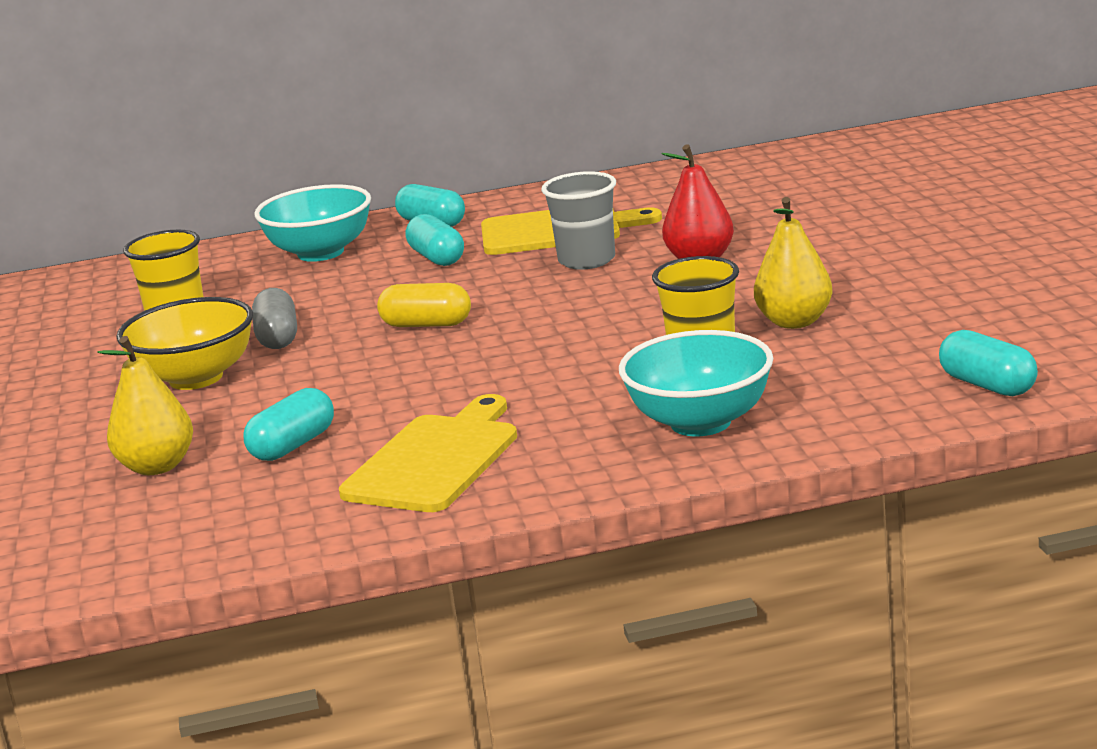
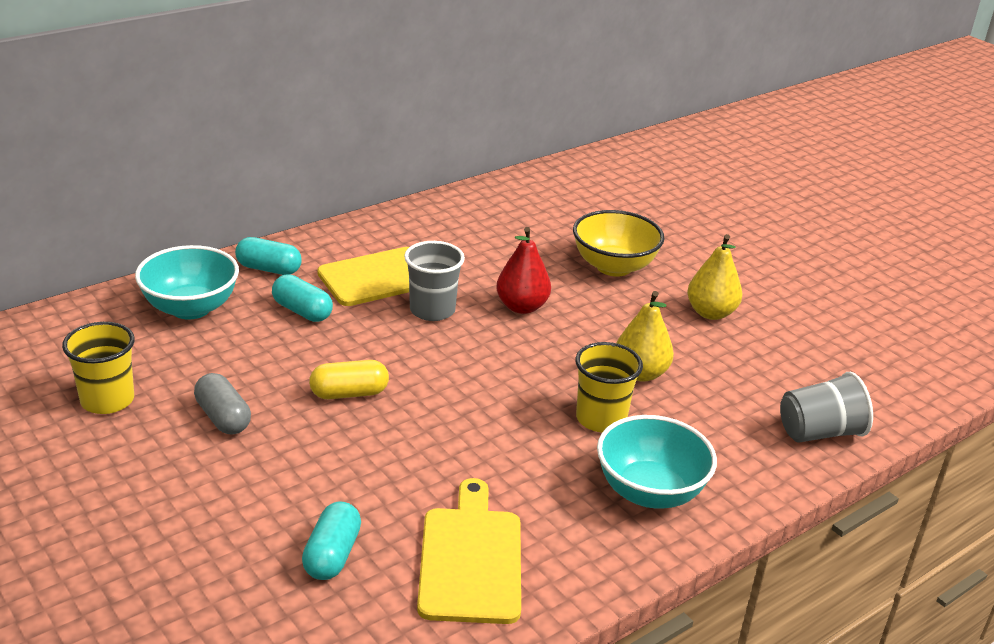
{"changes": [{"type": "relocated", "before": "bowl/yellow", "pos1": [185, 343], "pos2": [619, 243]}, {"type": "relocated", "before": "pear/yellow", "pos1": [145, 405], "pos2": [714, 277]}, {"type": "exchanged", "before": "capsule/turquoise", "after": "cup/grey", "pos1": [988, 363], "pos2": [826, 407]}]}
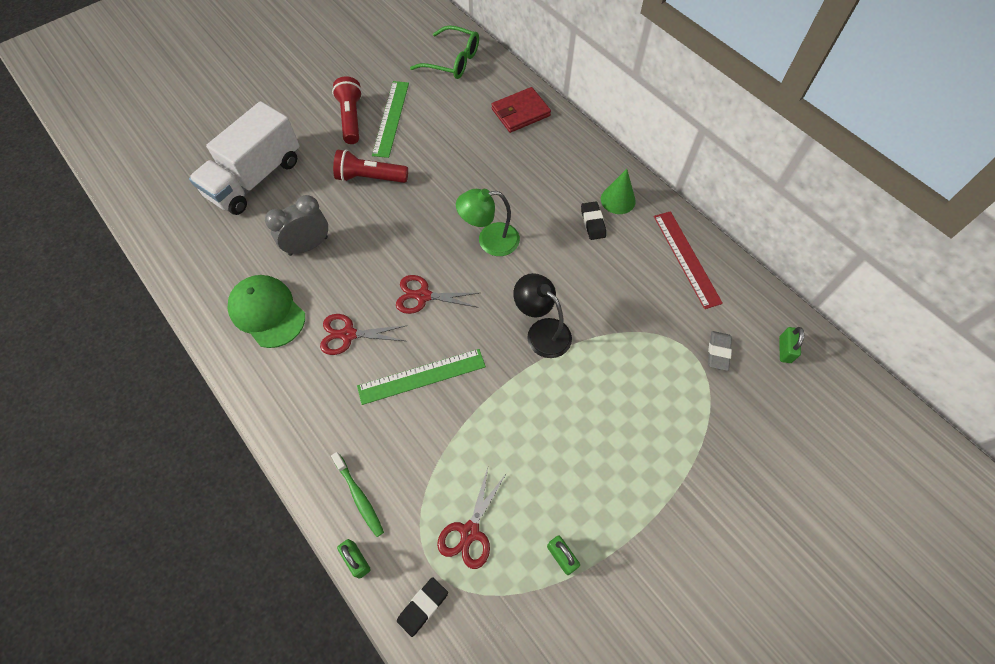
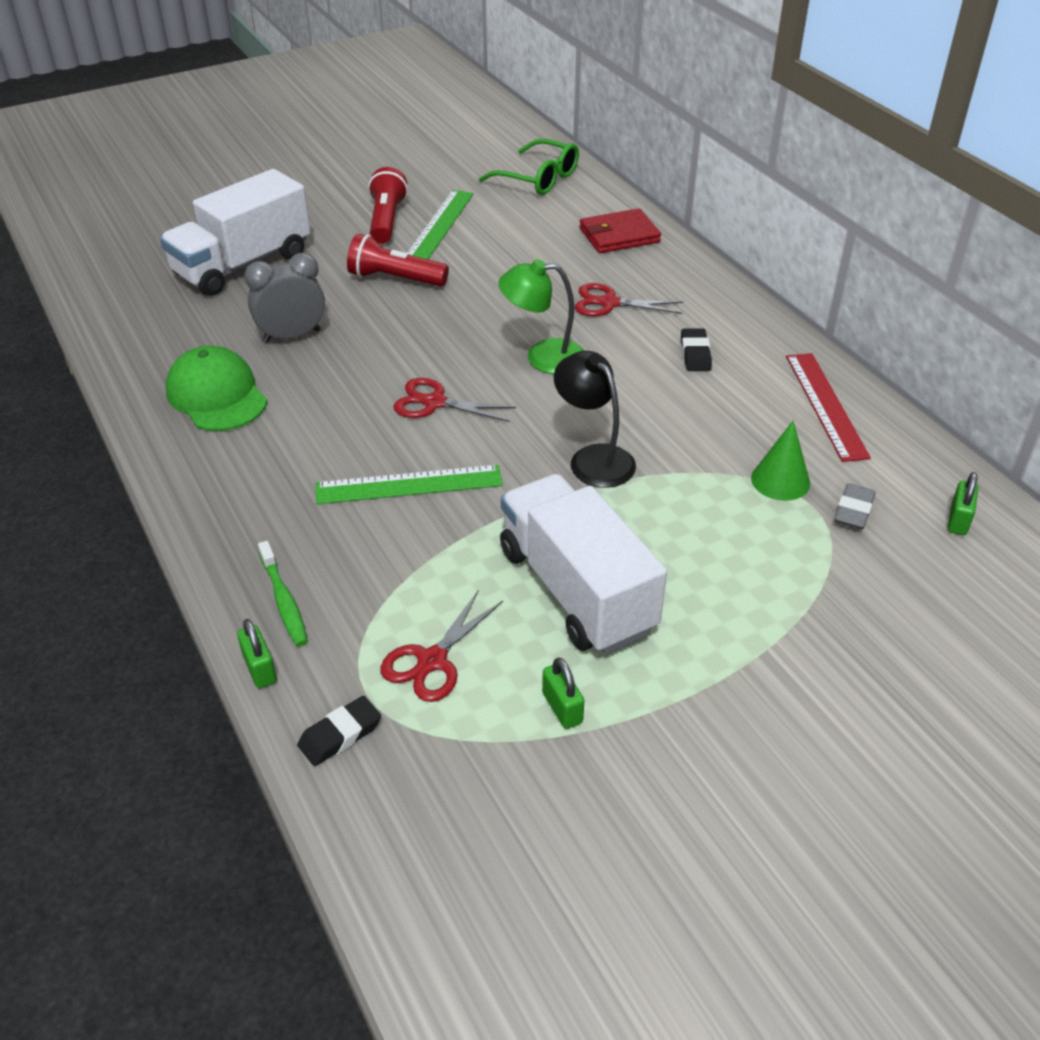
{"changes": [{"type": "appeared", "after": "truck/white", "pos2": [583, 564]}, {"type": "relocated", "before": "scissors/red", "pos1": [364, 334], "pos2": [629, 300]}, {"type": "relocated", "before": "cone/green", "pos1": [618, 191], "pos2": [780, 460]}]}
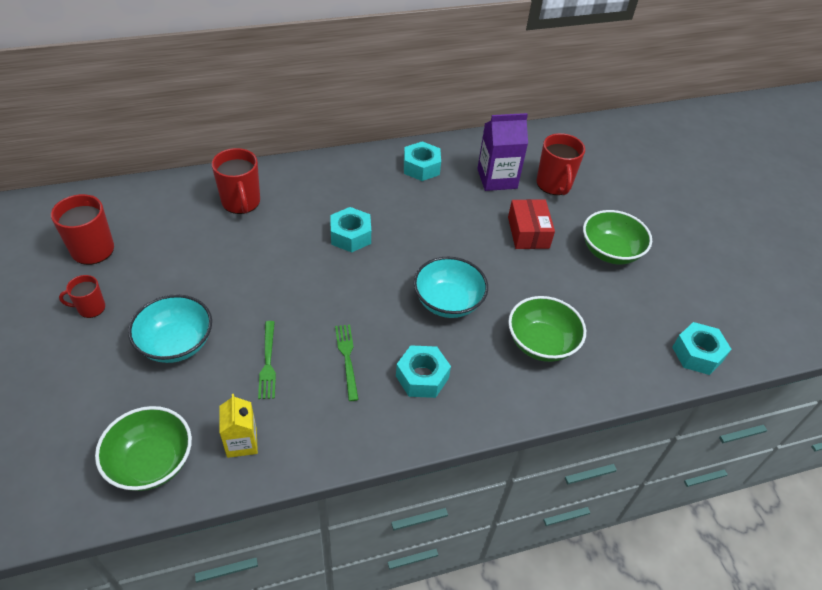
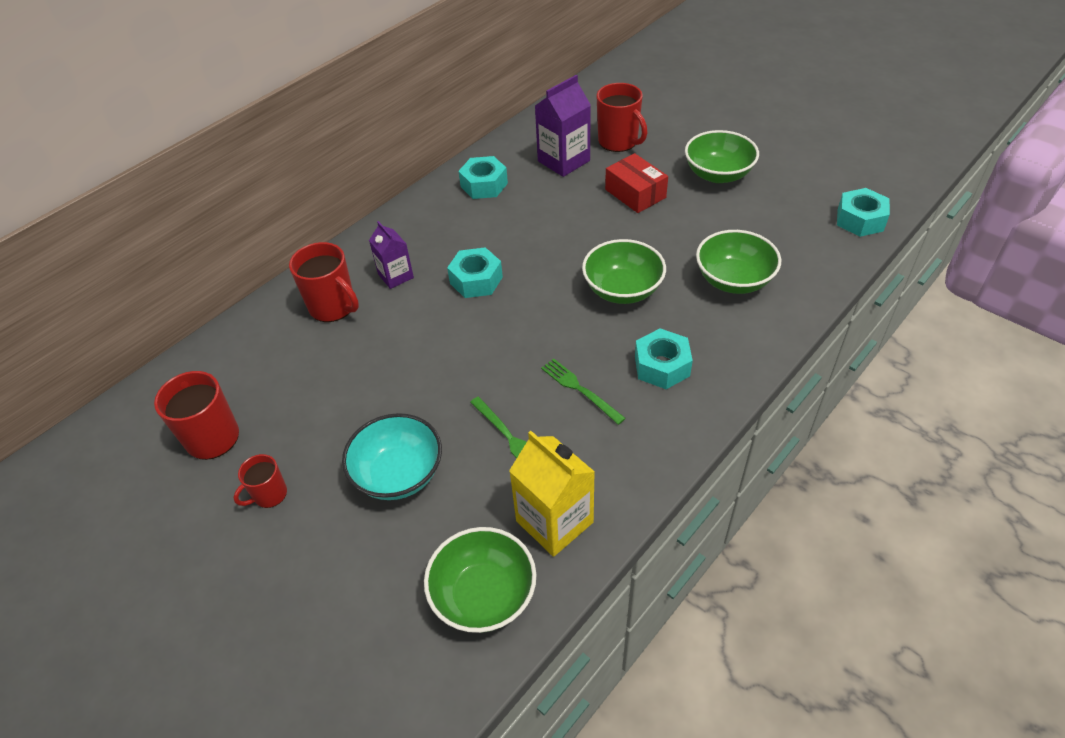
{"changes": [{"type": "appeared", "after": "carton/purple", "pos2": [391, 255]}, {"type": "size", "before": "carton/yellow", "pos1": [238, 426], "pos2": [552, 494], "scale": 1.59}, {"type": "colour", "before": "bowl/turquoise", "after": "bowl/green", "pos1": [451, 287], "pos2": [624, 271]}]}
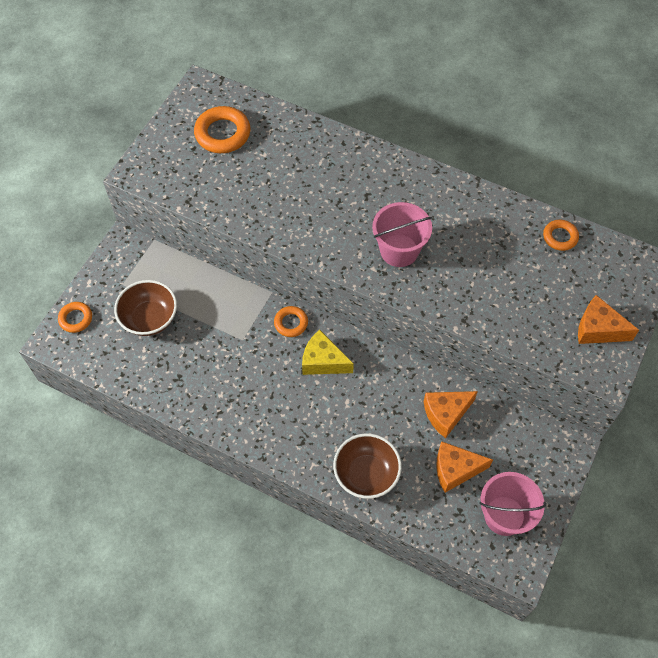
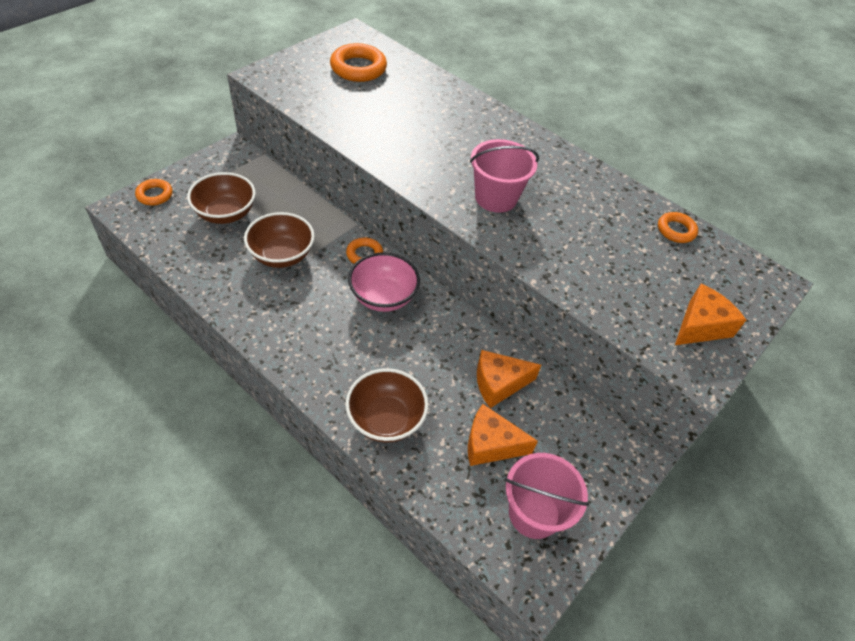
{"changes": [{"type": "appeared", "after": "bowl/brown", "pos2": [279, 240]}, {"type": "exchanged", "before": "cheese/yellow", "after": "bowl/pink", "pos1": [328, 352], "pos2": [384, 282]}, {"type": "spun", "before": "cheese/orange", "pos1": [608, 319], "pos2": [710, 314], "turn": 105}]}
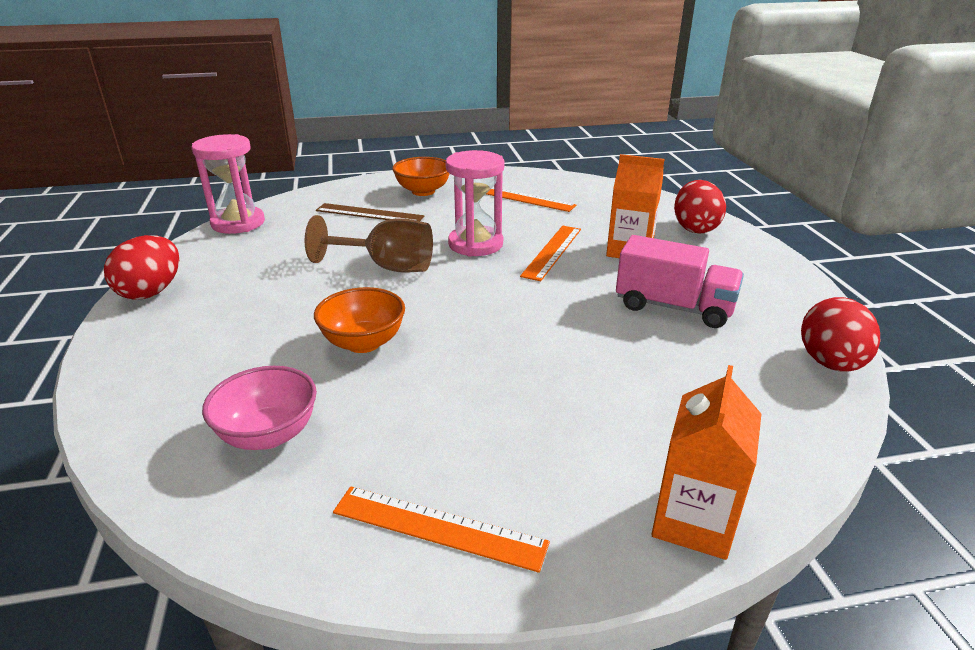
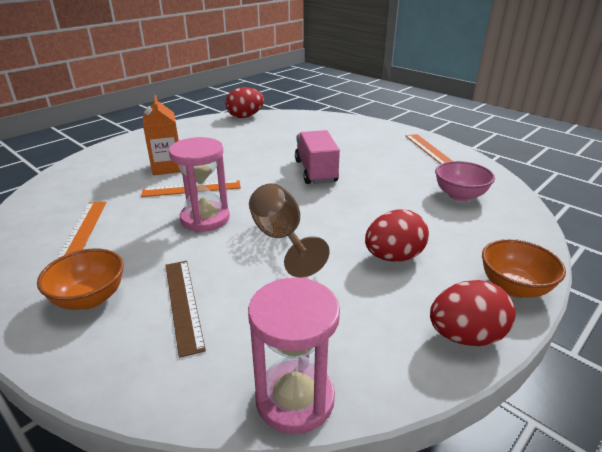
{"changes": [{"type": "relocated", "before": "truck/pink", "pos1": [680, 281], "pos2": [317, 157]}, {"type": "relocated", "before": "egg/red", "pos1": [700, 207], "pos2": [397, 235]}, {"type": "relocated", "before": "bowl/orange", "pos1": [359, 320], "pos2": [524, 268]}, {"type": "missing", "before": "carton/orange", "pos1": [706, 462]}]}
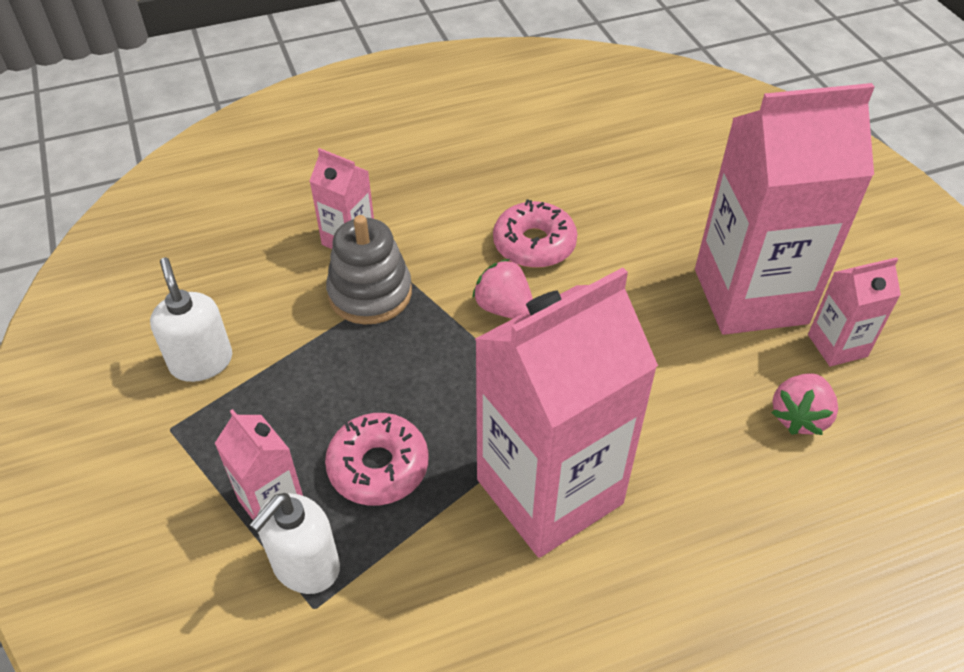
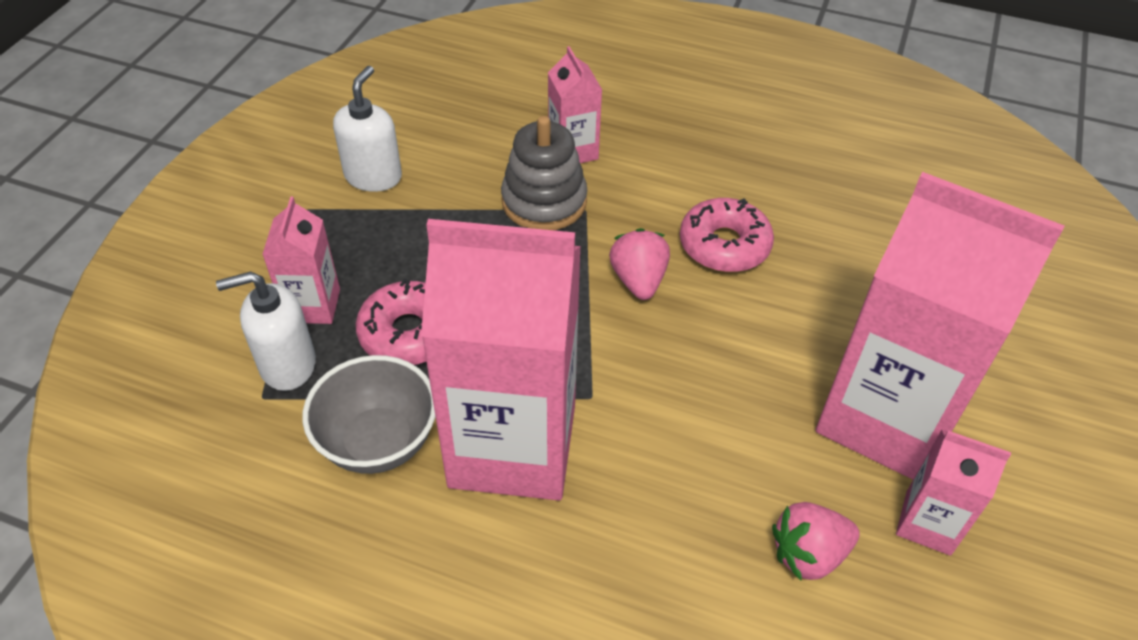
{"changes": [{"type": "appeared", "after": "bowl/grey", "pos2": [368, 414]}]}
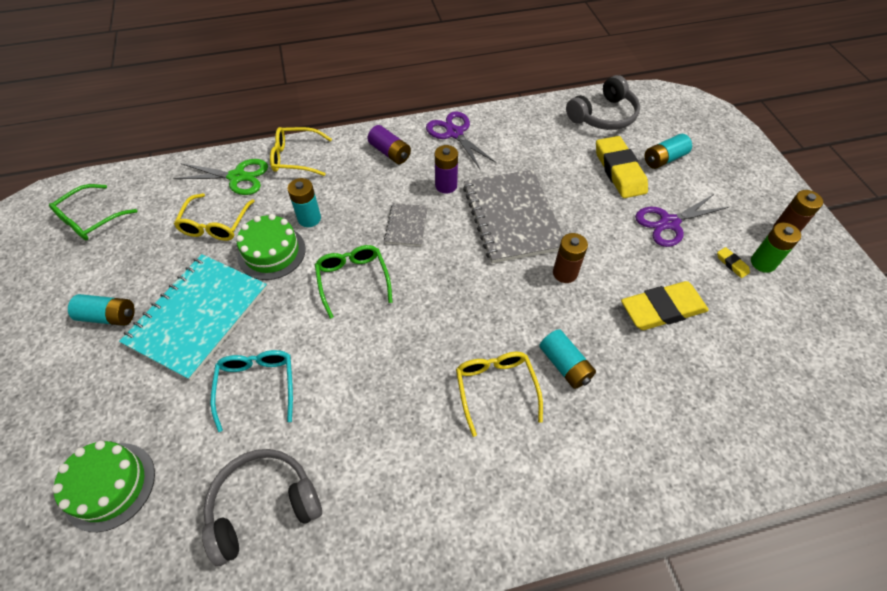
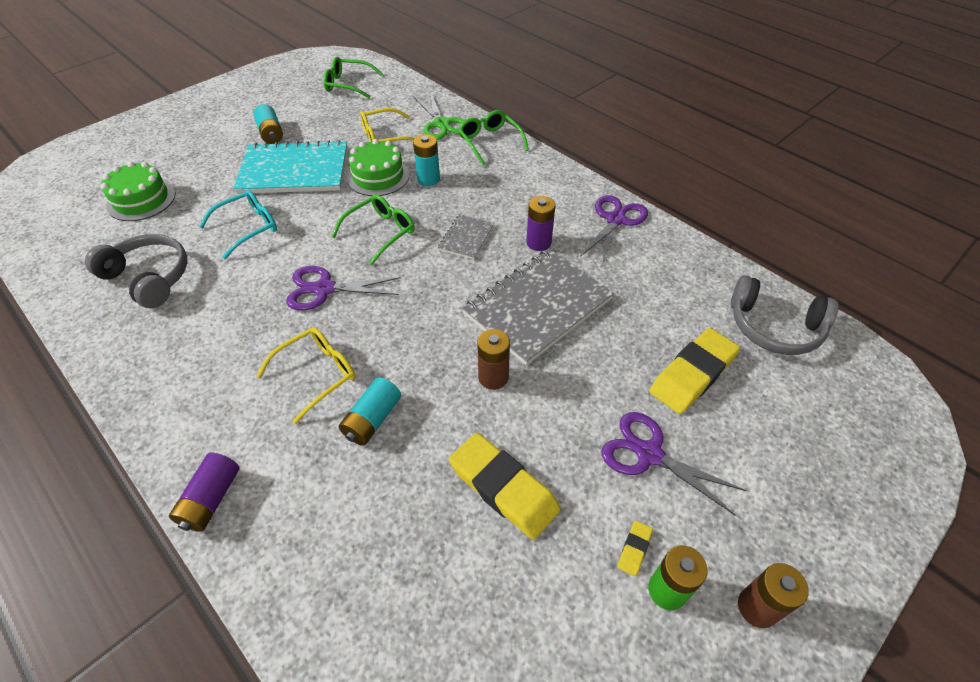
{"changes": [{"type": "relocated", "before": "battery/purple", "pos1": [389, 144], "pos2": [204, 492]}, {"type": "appeared", "after": "scissors/purple", "pos2": [343, 288]}, {"type": "spun", "before": "notebook/grey", "pos1": [406, 224], "pos2": [466, 237], "turn": -45}, {"type": "colour", "before": "glasses/yellow", "after": "glasses/green", "pos1": [301, 151], "pos2": [493, 138]}, {"type": "missing", "before": "battery/turquoise", "pos1": [668, 151]}]}
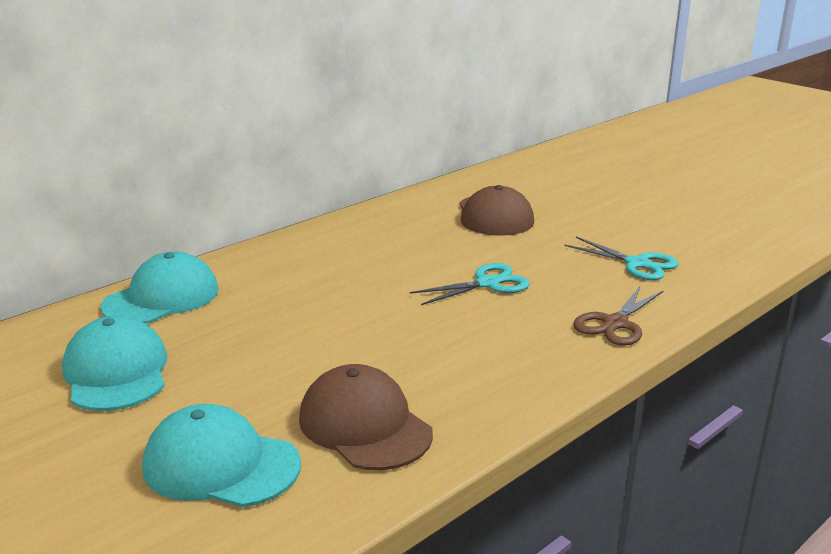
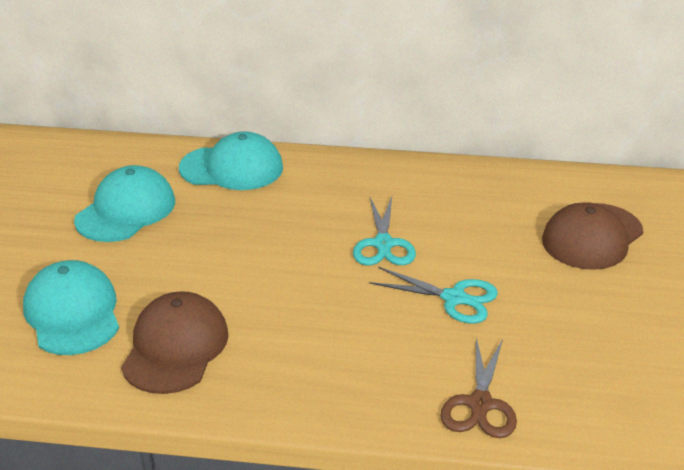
{"changes": [{"type": "relocated", "before": "scissors/turquoise", "pos1": [621, 258], "pos2": [384, 231]}, {"type": "spun", "before": "scissors/brown", "pos1": [618, 316], "pos2": [478, 388], "turn": -75}]}
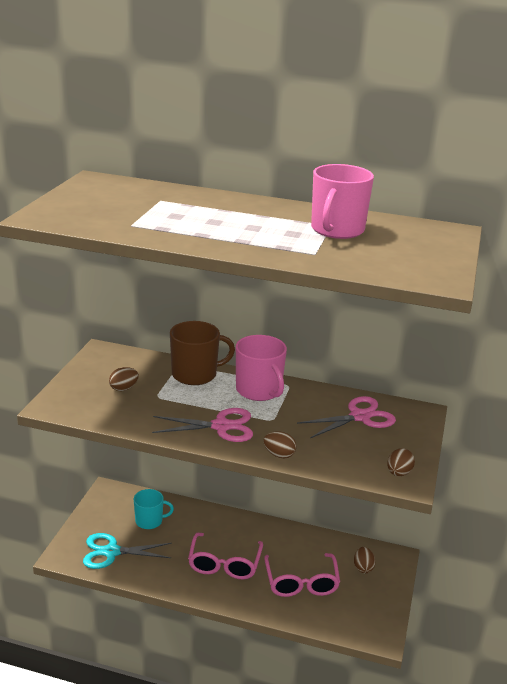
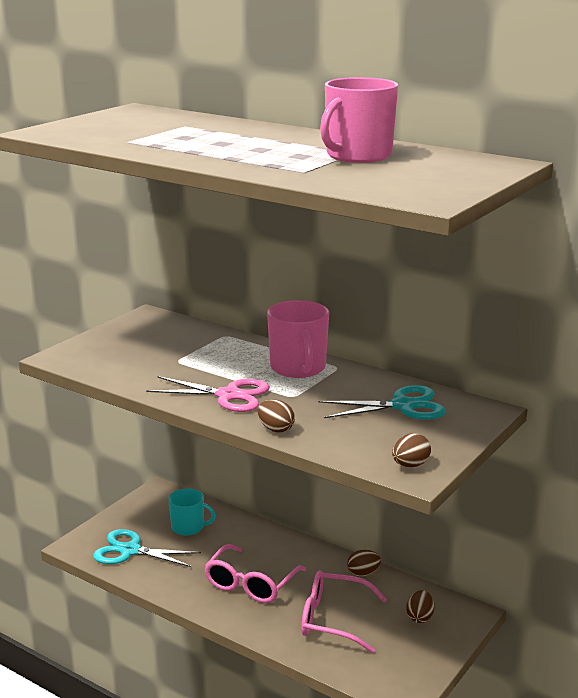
{"changes": [{"type": "spun", "before": "glasses/pink", "pos1": [302, 575], "pos2": [344, 611], "turn": 90}, {"type": "colour", "before": "scissors/pink", "after": "scissors/turquoise", "pos1": [346, 417], "pos2": [382, 402]}, {"type": "relocated", "before": "egg/brown", "pos1": [124, 379], "pos2": [364, 563]}, {"type": "missing", "before": "mug/brown", "pos1": [202, 353]}]}
